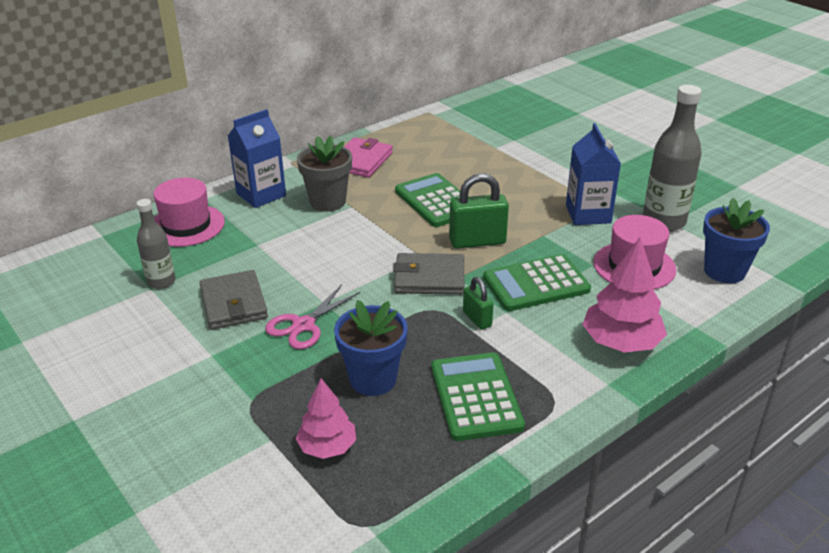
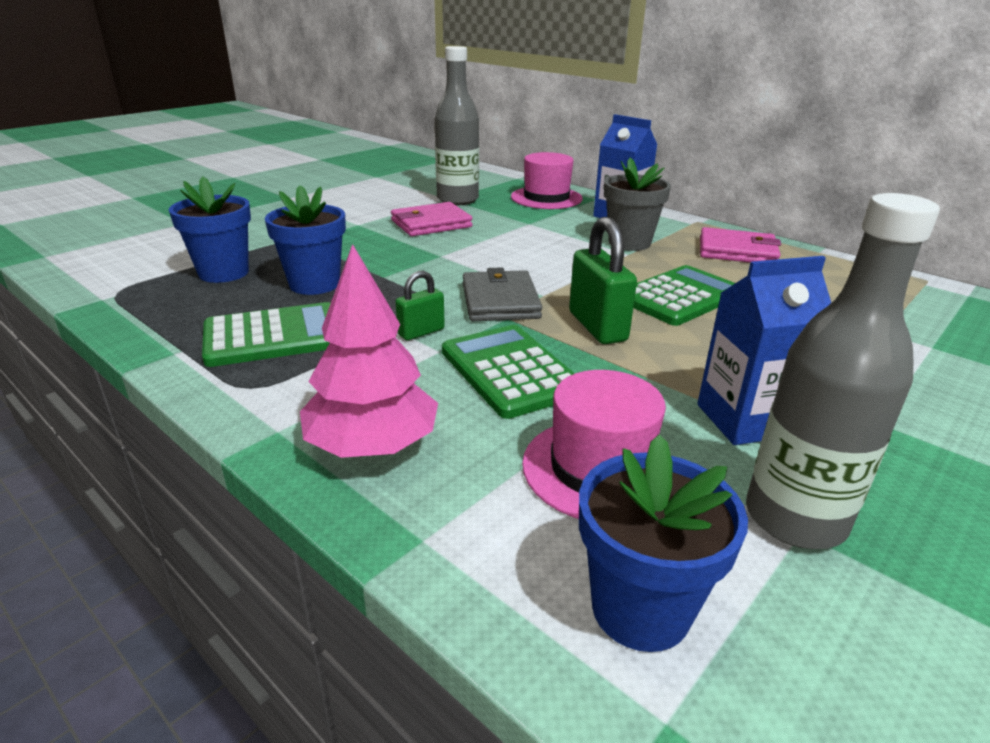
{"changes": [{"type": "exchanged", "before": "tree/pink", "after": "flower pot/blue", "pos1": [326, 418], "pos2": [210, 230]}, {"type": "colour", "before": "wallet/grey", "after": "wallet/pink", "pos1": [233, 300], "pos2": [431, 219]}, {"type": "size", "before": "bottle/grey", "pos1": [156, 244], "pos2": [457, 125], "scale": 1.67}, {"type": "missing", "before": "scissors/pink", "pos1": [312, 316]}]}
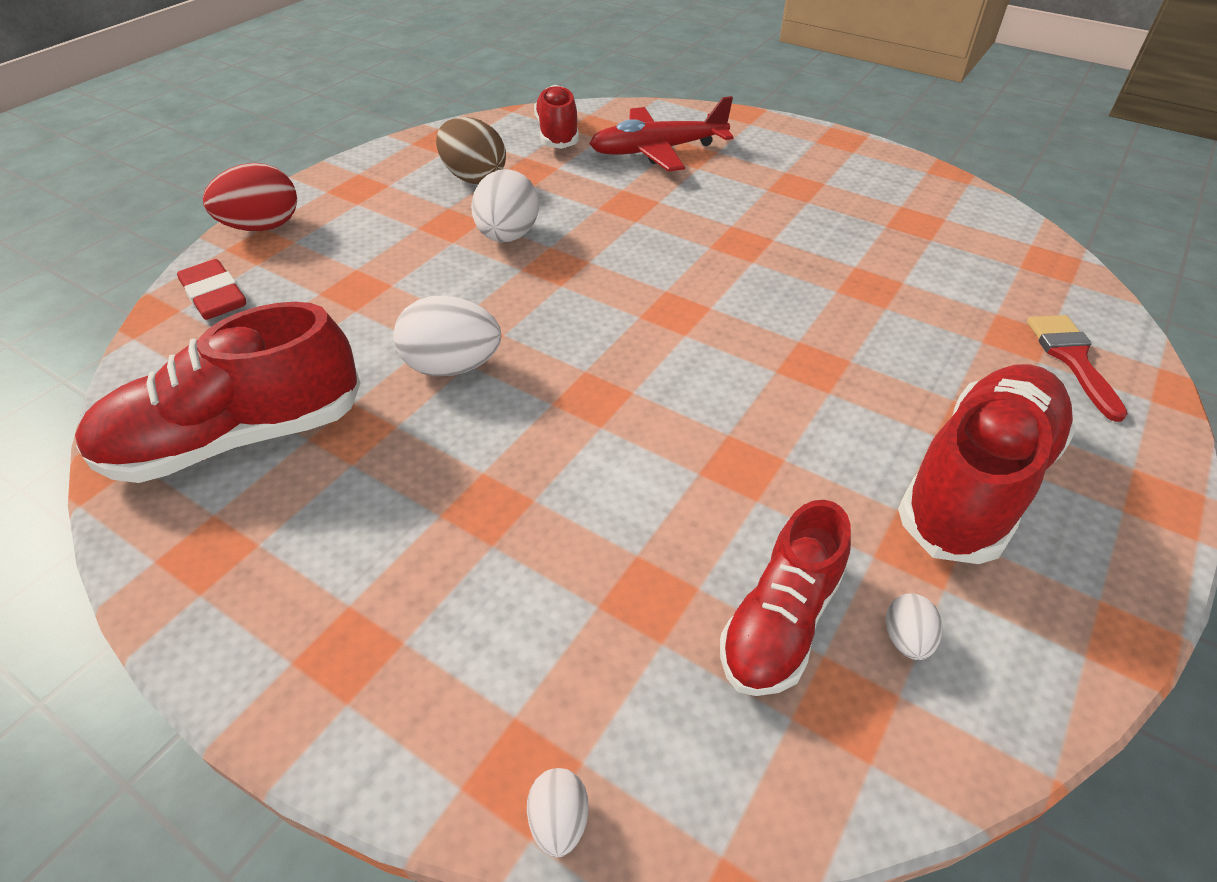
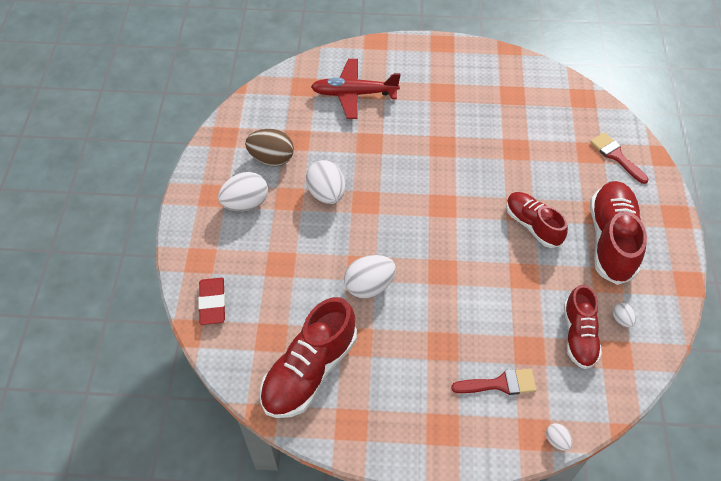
{"changes": [{"type": "spun", "before": "eraser/red", "pos1": [211, 289], "pos2": [211, 301], "turn": 60}, {"type": "appeared", "after": "egg/white", "pos2": [243, 191]}, {"type": "spun", "before": "plane/red", "pos1": [661, 134], "pos2": [356, 89], "turn": 45}, {"type": "appeared", "after": "brush/red", "pos2": [494, 382]}, {"type": "relocated", "before": "shoe/red", "pos1": [556, 117], "pos2": [537, 220]}, {"type": "missing", "before": "egg/red", "pos1": [250, 197]}]}
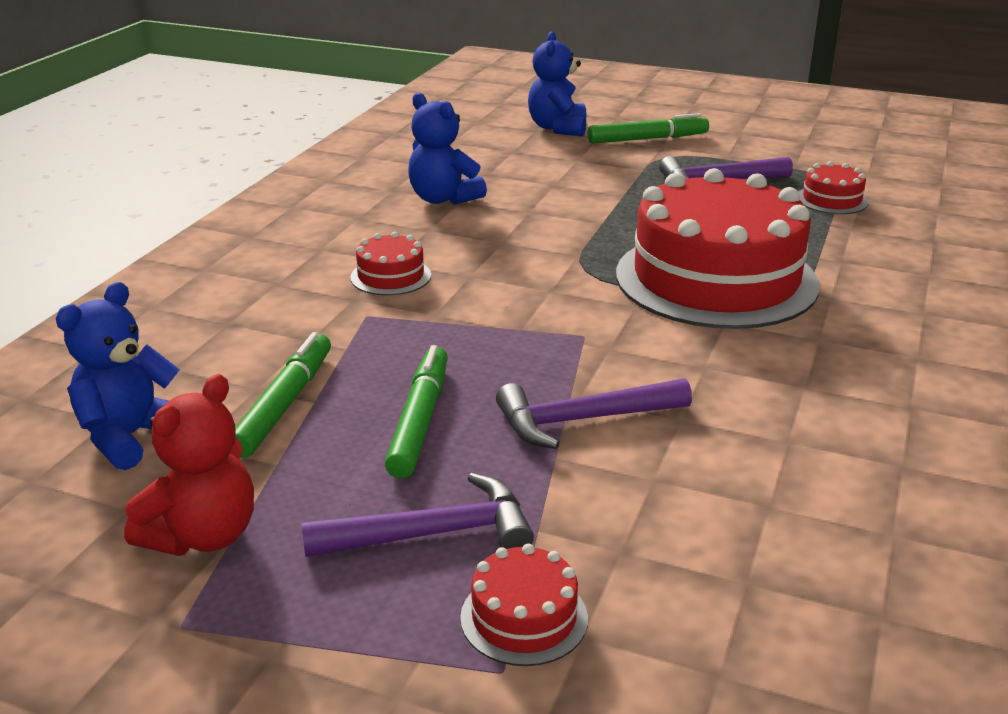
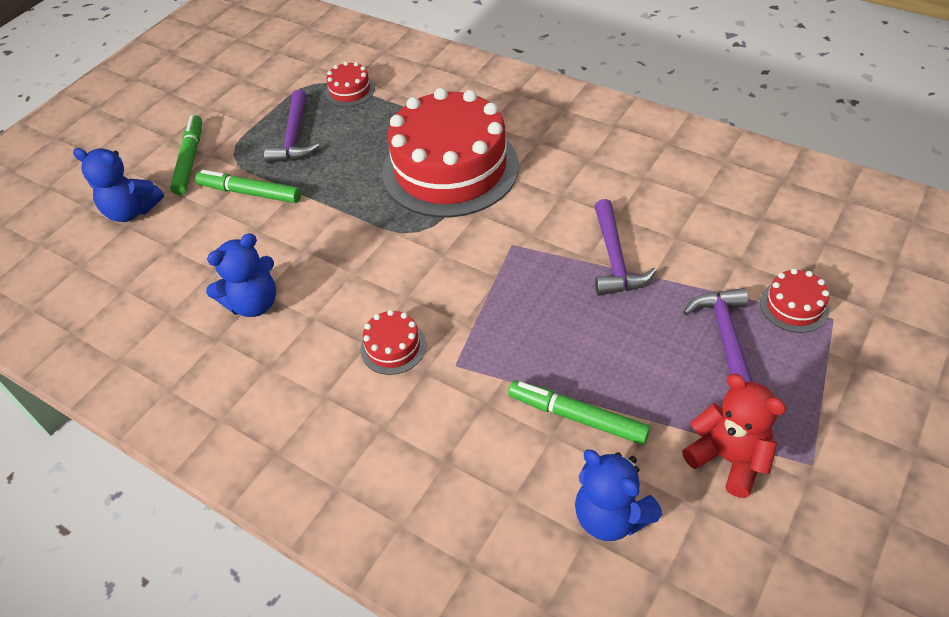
{"changes": [{"type": "relocated", "before": "marker/green", "pos1": [416, 411], "pos2": [248, 186]}]}
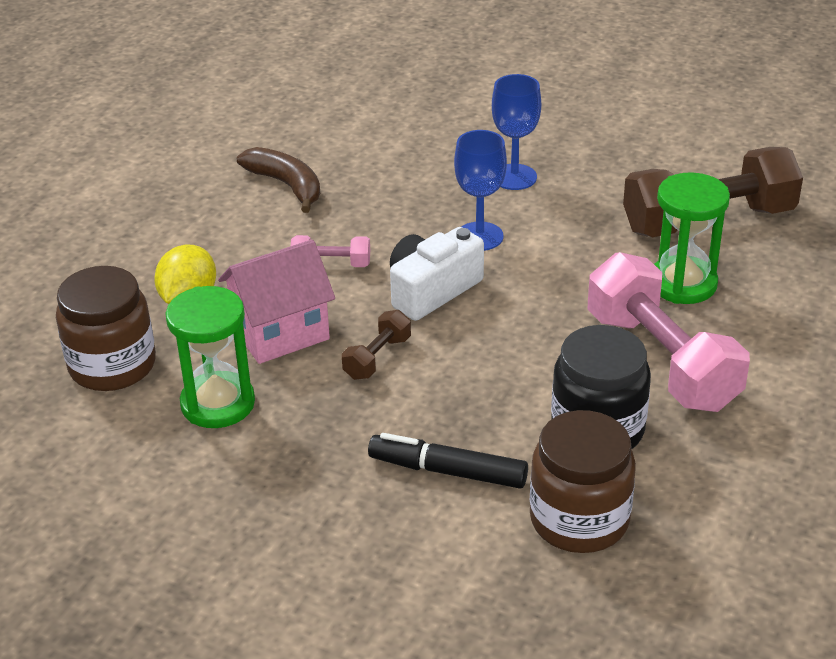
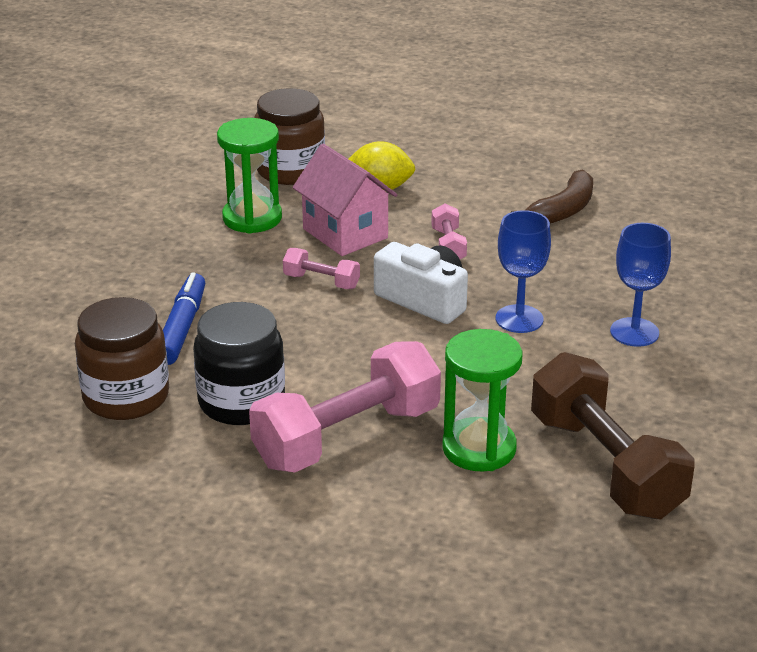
{"changes": [{"type": "colour", "before": "marker/black", "after": "marker/blue", "pos1": [448, 461], "pos2": [184, 319]}, {"type": "colour", "before": "dumbbell/brown", "after": "dumbbell/pink", "pos1": [376, 345], "pos2": [321, 268]}]}
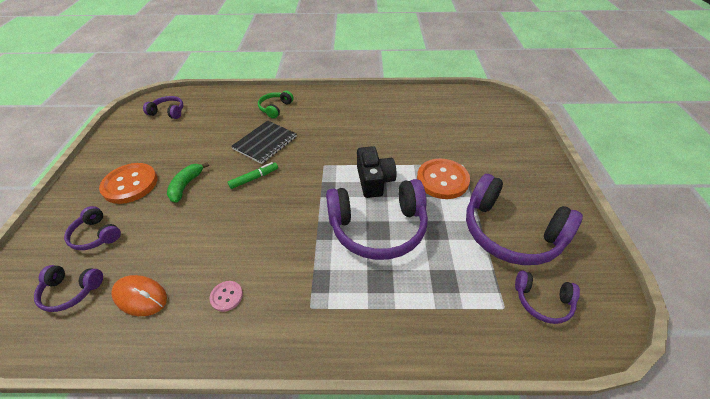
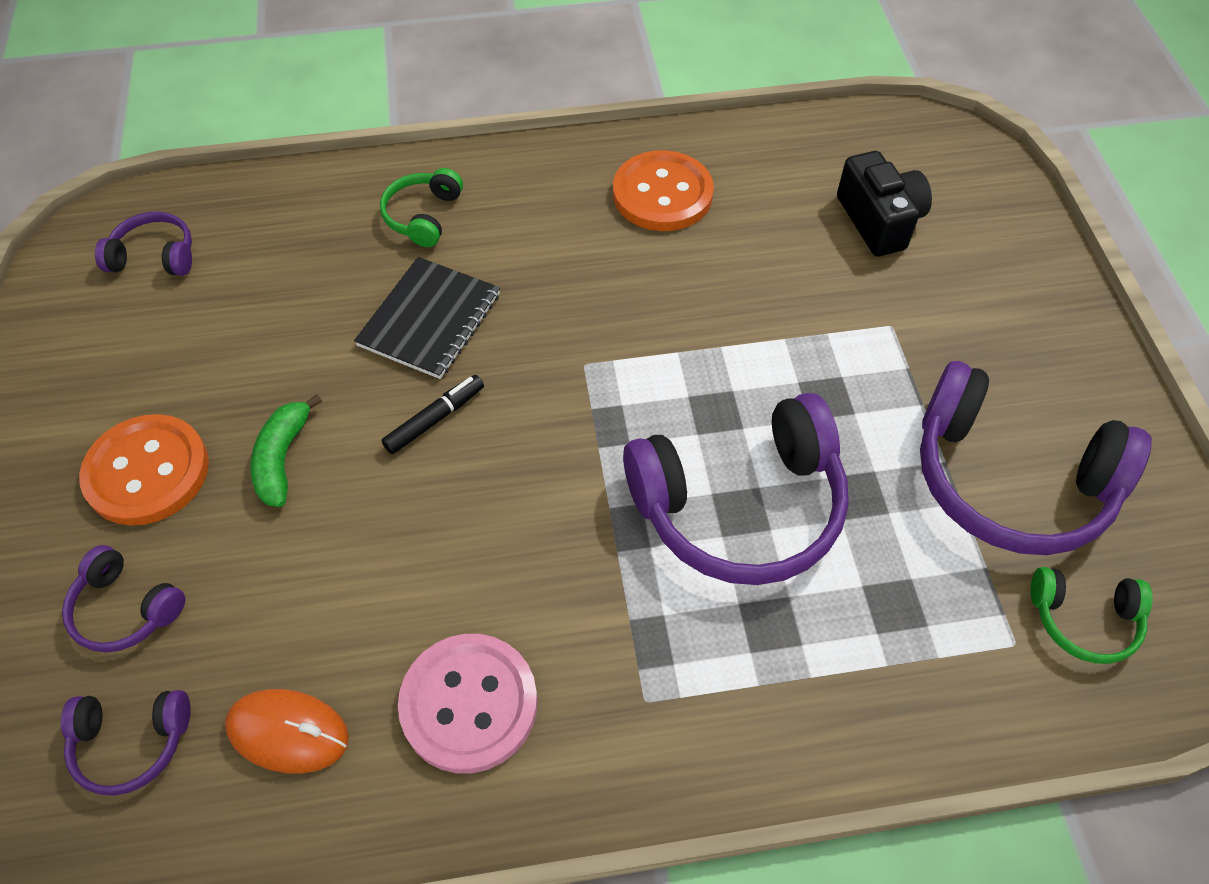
{"changes": [{"type": "colour", "before": "marker/green", "after": "marker/black", "pos1": [253, 175], "pos2": [432, 414]}, {"type": "size", "before": "button/pink", "pos1": [226, 296], "pos2": [468, 704], "scale": 2.11}, {"type": "relocated", "before": "button/orange", "pos1": [443, 179], "pos2": [663, 190]}, {"type": "relocated", "before": "camera/black", "pos1": [377, 172], "pos2": [884, 203]}, {"type": "colour", "before": "headphones/purple", "after": "headphones/green", "pos1": [547, 297], "pos2": [1091, 615]}]}
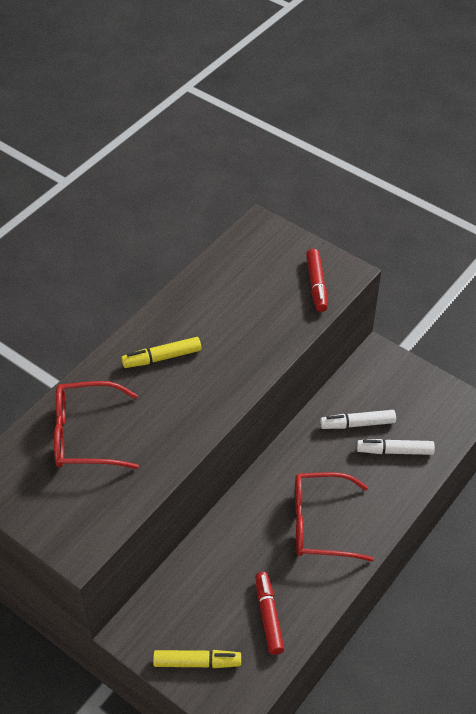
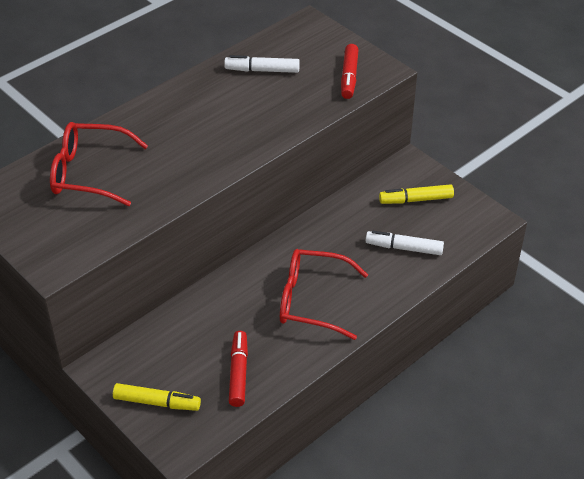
{"changes": [{"type": "relocated", "before": "marker/white", "pos1": [358, 419], "pos2": [262, 64]}, {"type": "relocated", "before": "marker/yellow", "pos1": [161, 352], "pos2": [416, 194]}]}
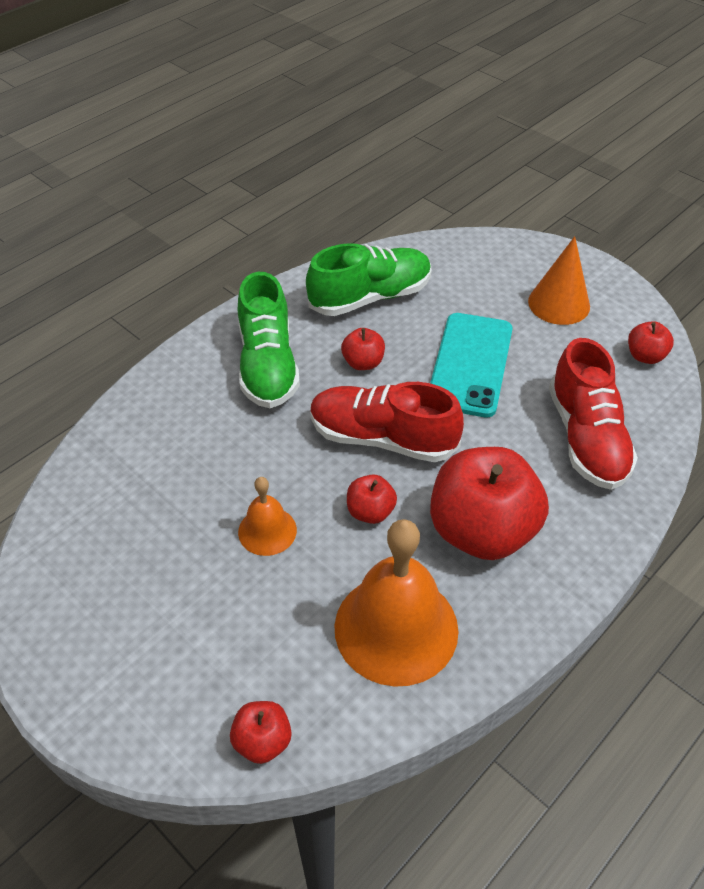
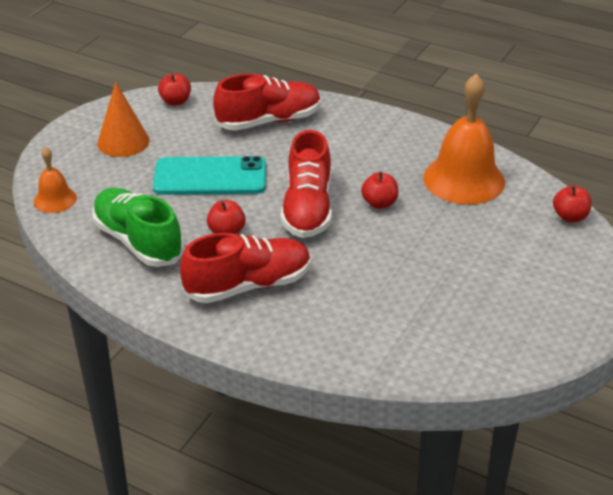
{"changes": [{"type": "relocated", "before": "bell/orange", "pos1": [267, 516], "pos2": [55, 180]}, {"type": "colour", "before": "shoe/green", "after": "shoe/red", "pos1": [269, 340], "pos2": [245, 268]}, {"type": "missing", "before": "apple/red", "pos1": [489, 503]}]}
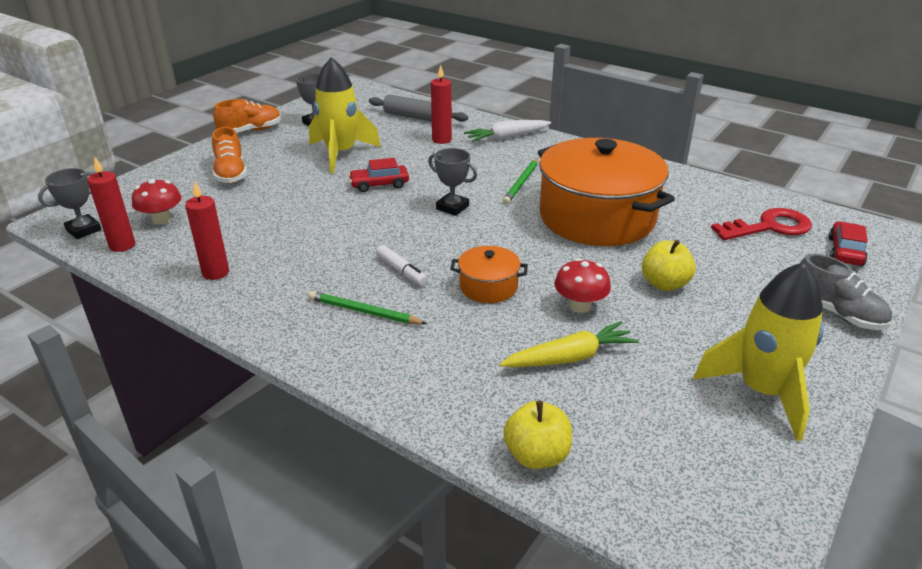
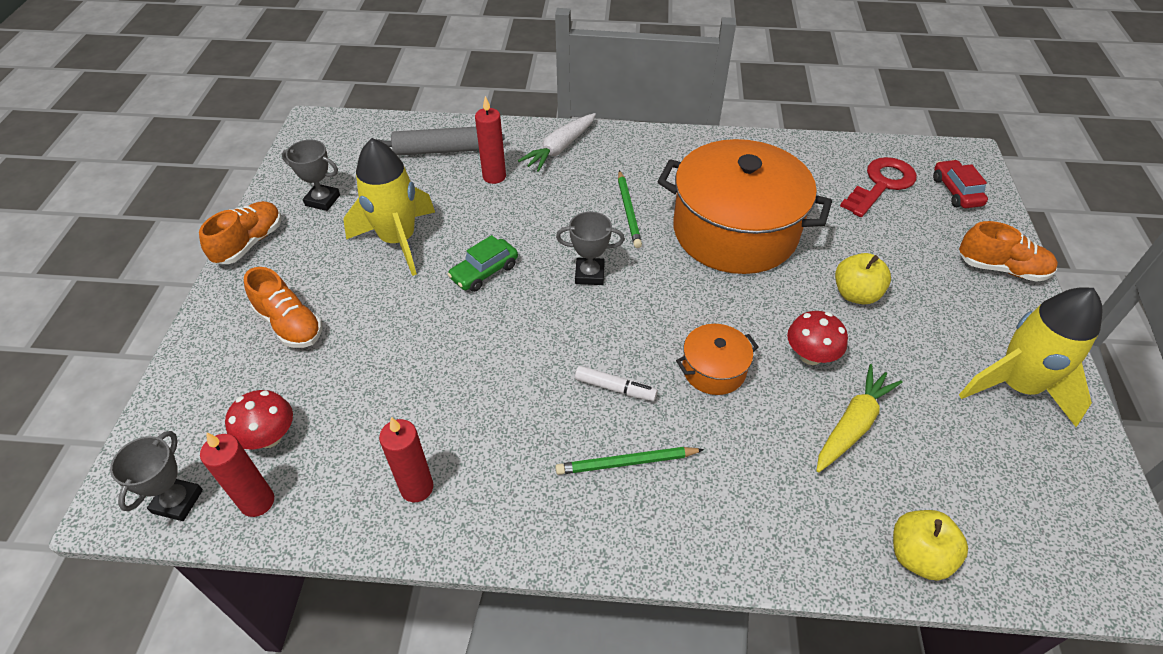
{"changes": [{"type": "colour", "before": "car/red", "after": "car/green", "pos1": [378, 175], "pos2": [482, 263]}, {"type": "colour", "before": "shoe/grey", "after": "shoe/orange", "pos1": [846, 291], "pos2": [1008, 251]}]}
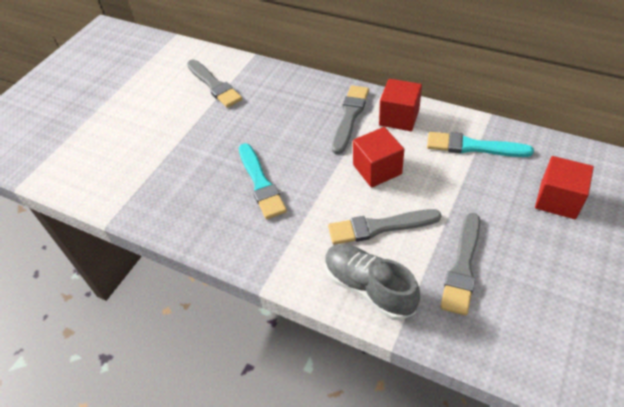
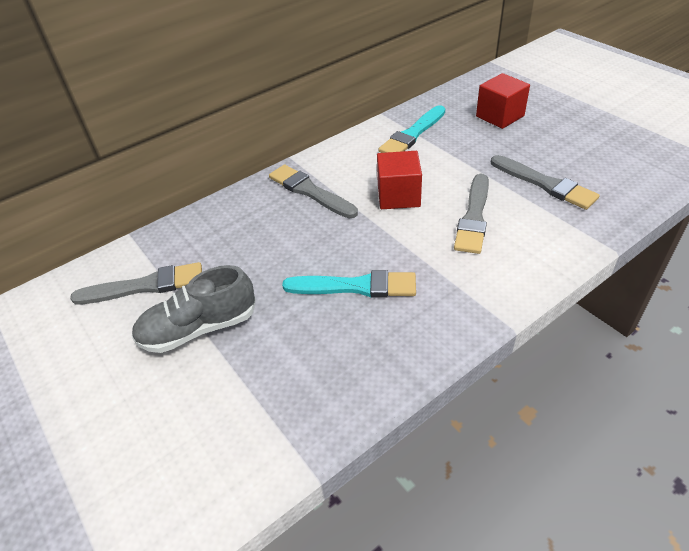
{"changes": [{"type": "relocated", "before": "shoe/grey", "pos1": [372, 282], "pos2": [193, 309]}, {"type": "missing", "before": "cube/red", "pos1": [400, 105]}]}
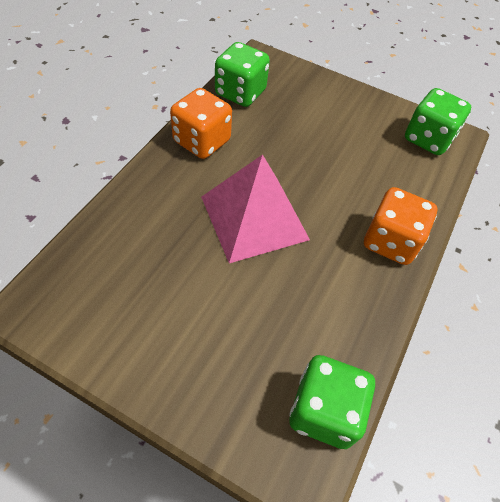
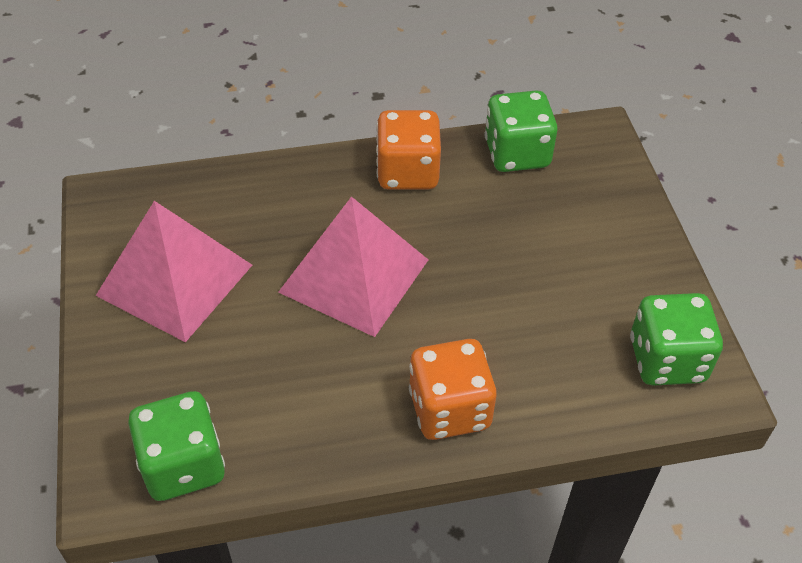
{"changes": [{"type": "appeared", "after": "pyramid/pink", "pos2": [174, 271]}]}
